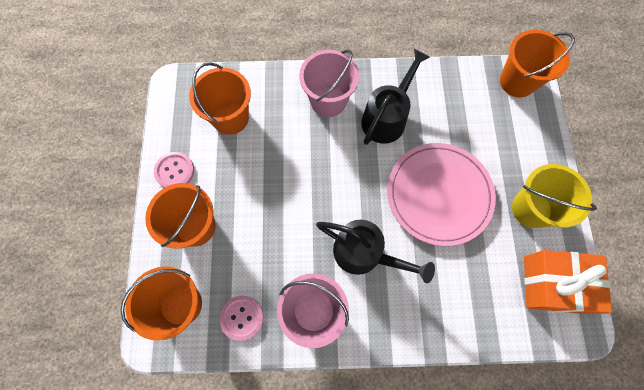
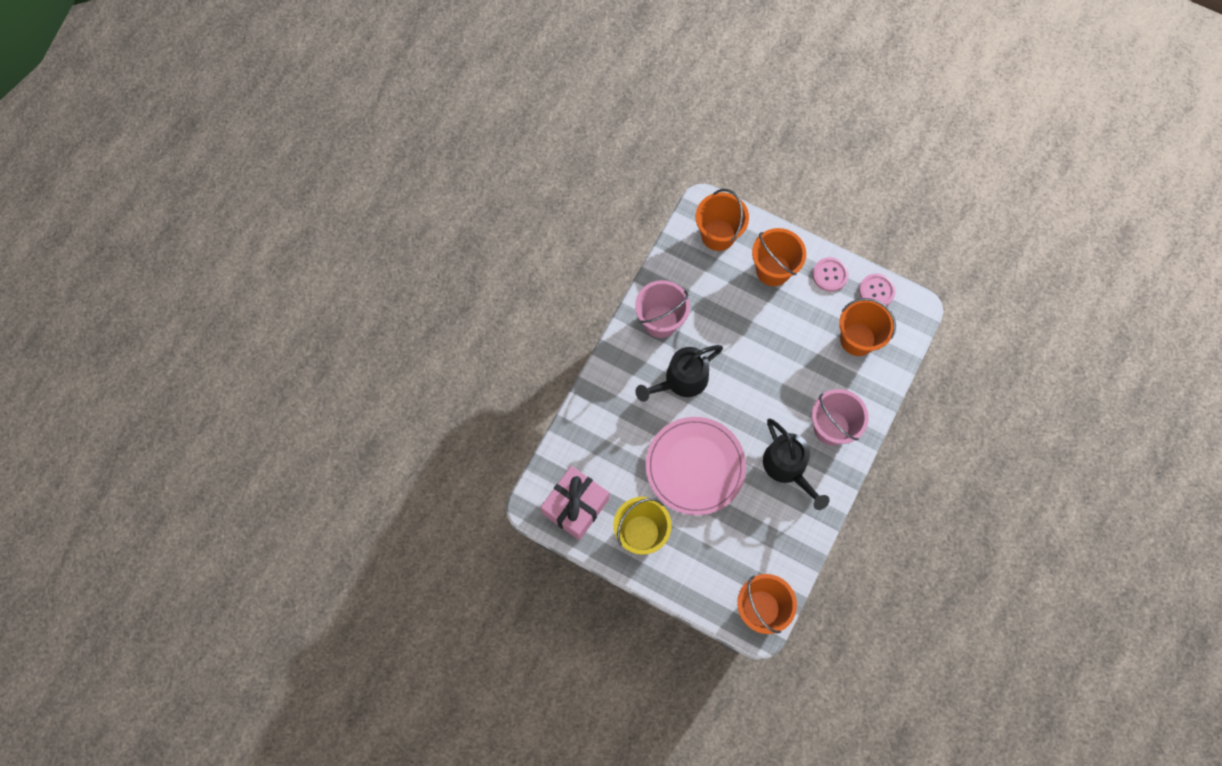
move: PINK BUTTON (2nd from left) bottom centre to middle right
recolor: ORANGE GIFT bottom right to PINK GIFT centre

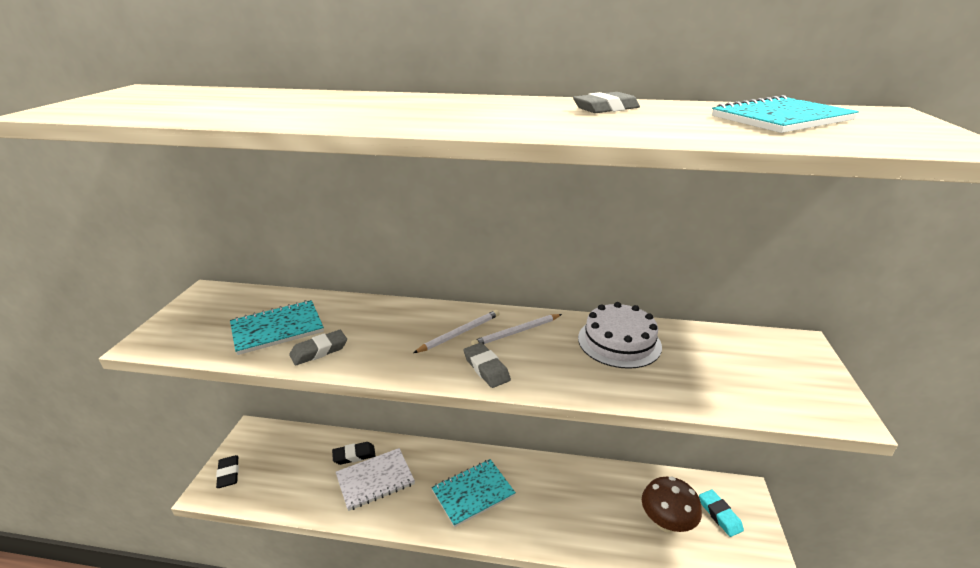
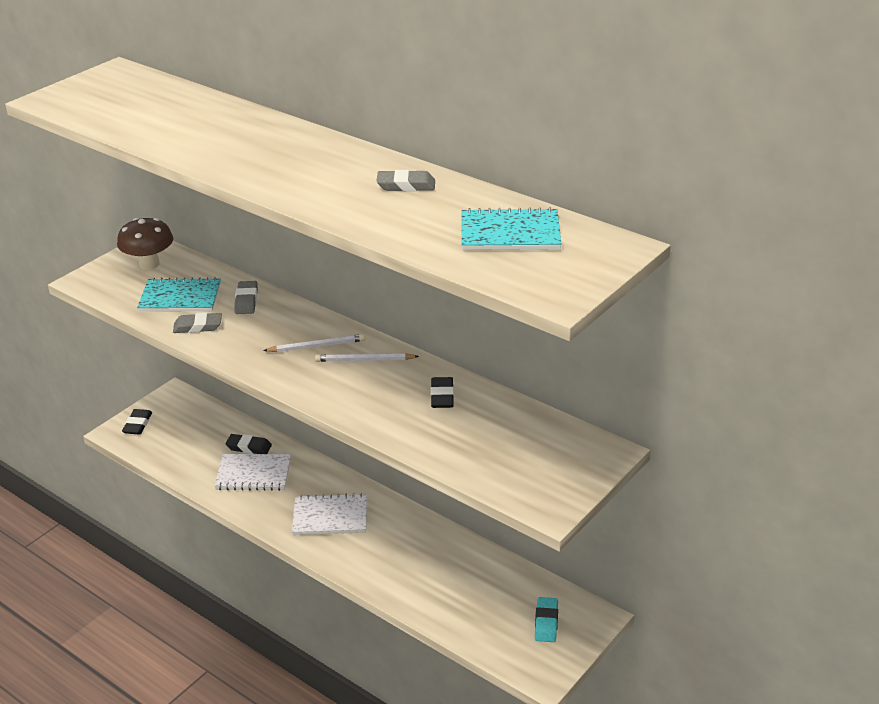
move: BROWN MUSHROOM bottom right to middle left; GREY ERASER (2nd from left) centre to middle left
replace: WHITE CAKE centre to BLACK ERASER (3rd from left) centre
recolor: TURQUOISE NOTEBOOK (2nd from left) bottom centre to WHITE NOTEBOOK (2nd from left) bottom centre

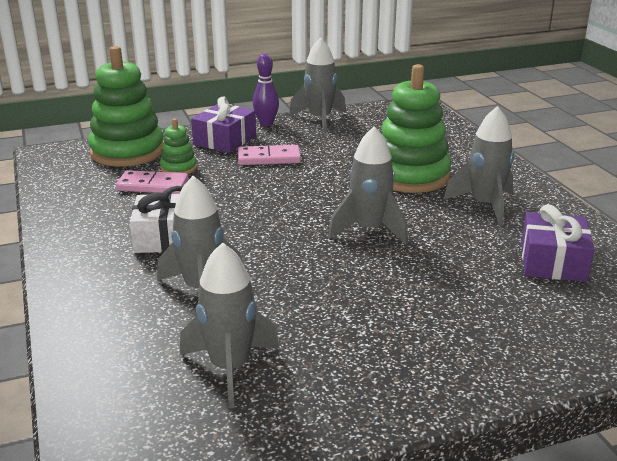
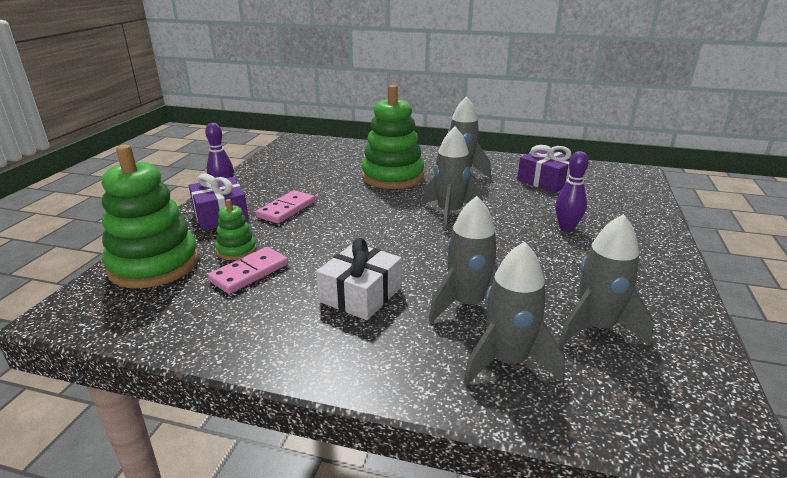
insert: PURPLE BOWLING PIN (2nd from left) middle right
move: GREY ROCKET (3rd from left in the first image) top centre to GREY ROCKET (4th from left) centre

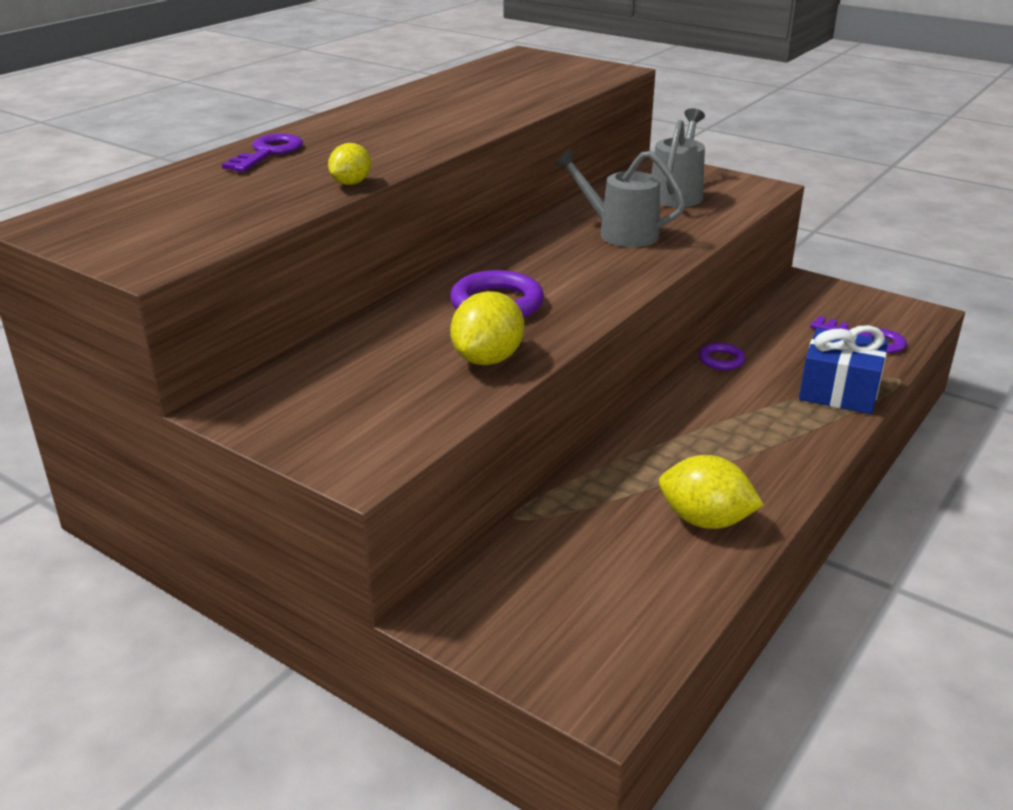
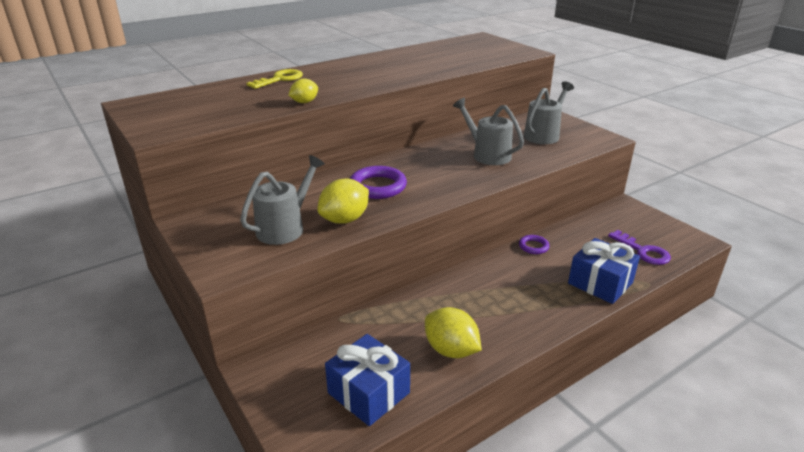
insert: GREY WATERING CAN (1st from left) centre; BLUE GIFT (1st from left) bottom centre
recolor: PURPLE KEY (1st from left) top left to YELLOW KEY top centre

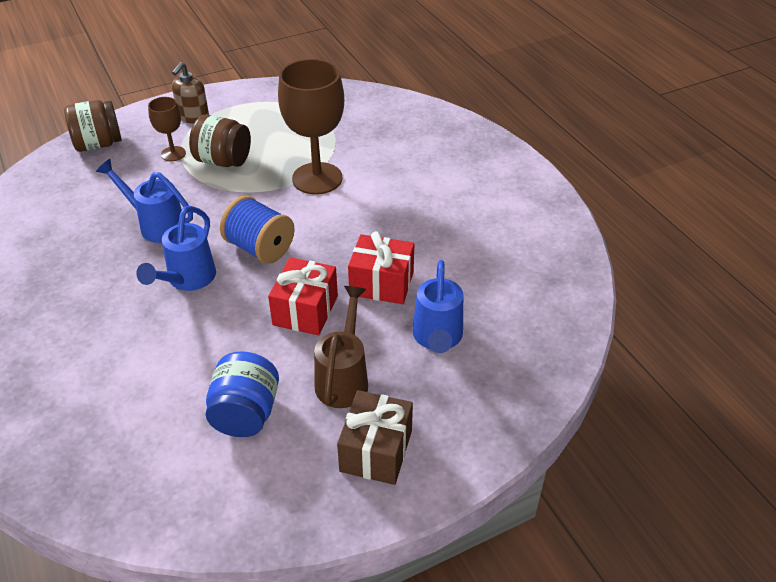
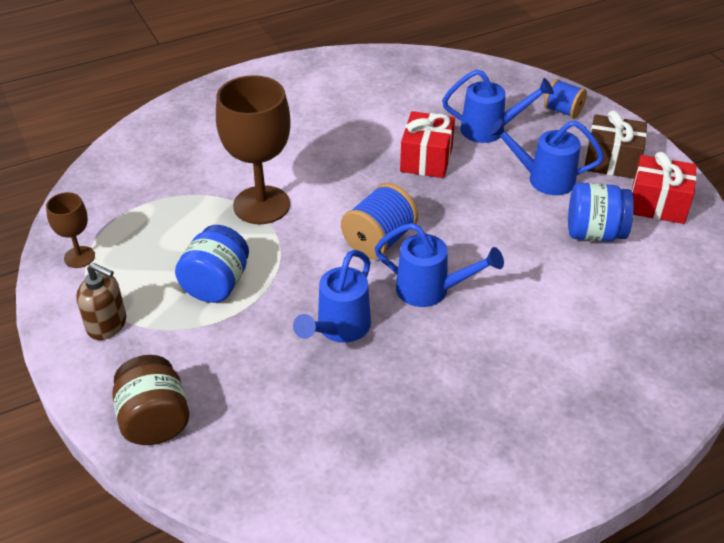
insert: BLUE SPOOL (2nd from left) top right
move: BROWN GOBLET (1st from left) top left to middle left; RED GIFT (1st from left in the first image) centre to RED GIFT (2nd from left) middle right
recolor: BROWN JAR (2nd from left) top left to BLUE JAR (1st from left) middle left; BROWN WATERING CAN centre to BLUE WATERING CAN (4th from left) top right

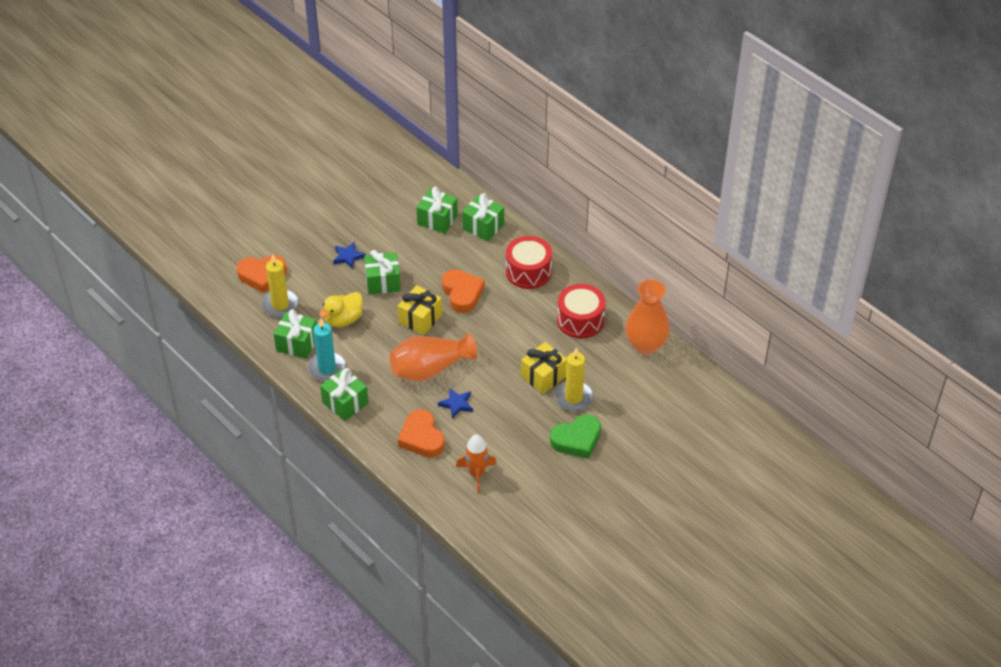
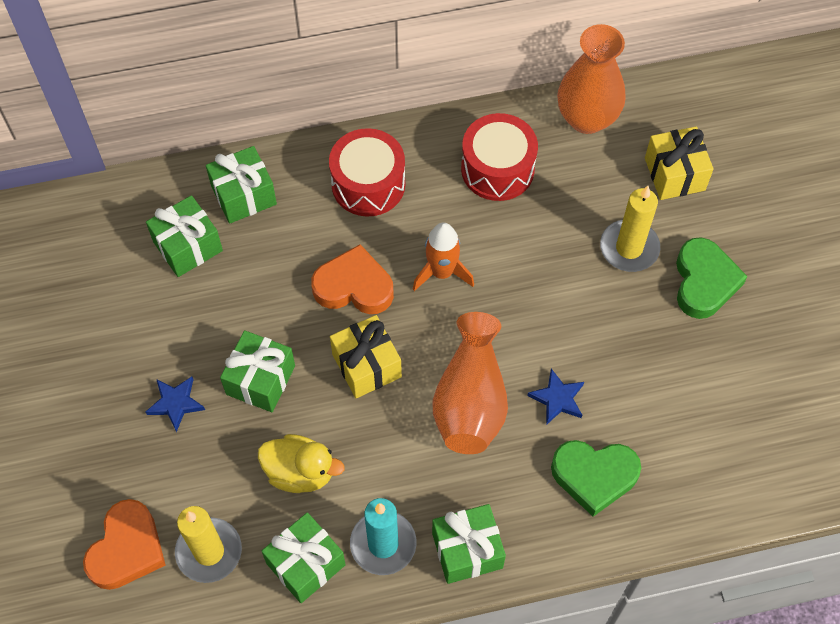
move: ORANGE ROCKET bottom centre to centre; YELLOW GIFT (2nd from left) centre to top right
recolor: ORANGE HEART (2nd from left) centre to GREEN HEART (1st from left) bottom right
rotate: YELLOW DUCK centre = bottom centre 60 degrees counterclockwise

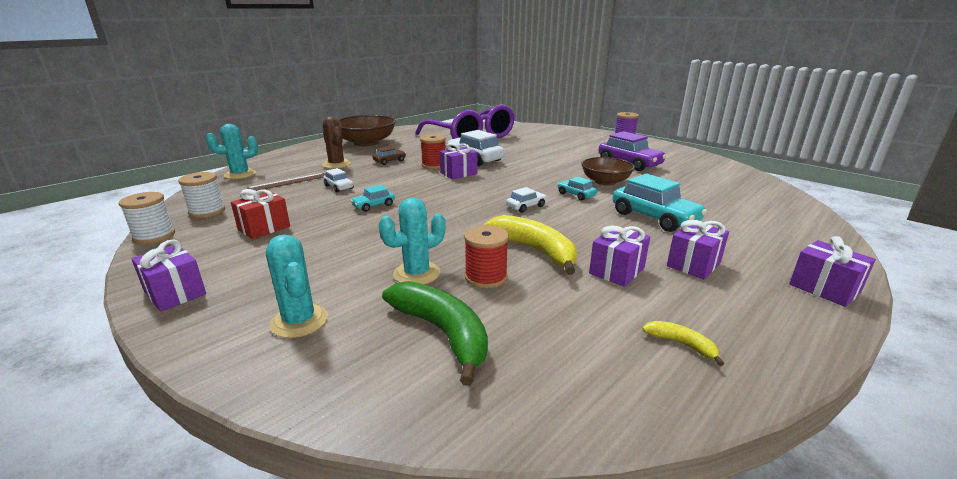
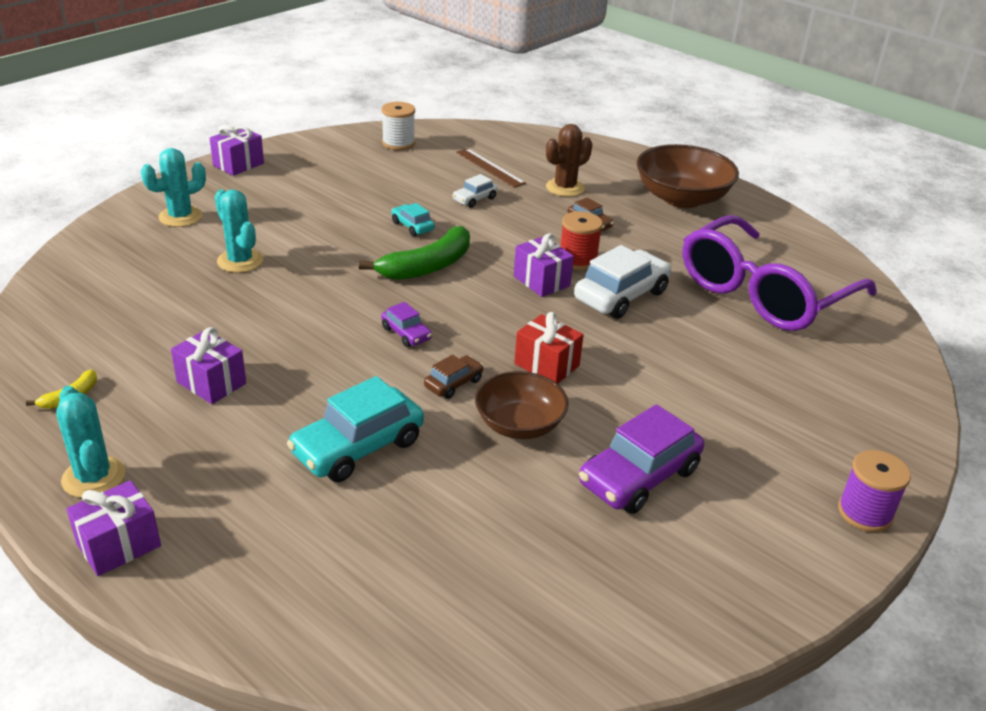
delete: WHITE SPOOL (1st from left) middle left; RED SPOOL (2nd from left) centre; YELLOW BANANA (1st from left) centre; PURPLE GIFT (4th from left) middle right
move: TURQUOISE CACTUS (1st from left) top left to middle left; GREEN BANANA bottom centre to centre; RED GIFT middle left to centre
recolor: WHITE CAR (3rd from left) centre to PURPLE CAR (1st from left) centre; TURQUOISE CAR (2nd from left) centre to BROWN CAR (1st from left) centre

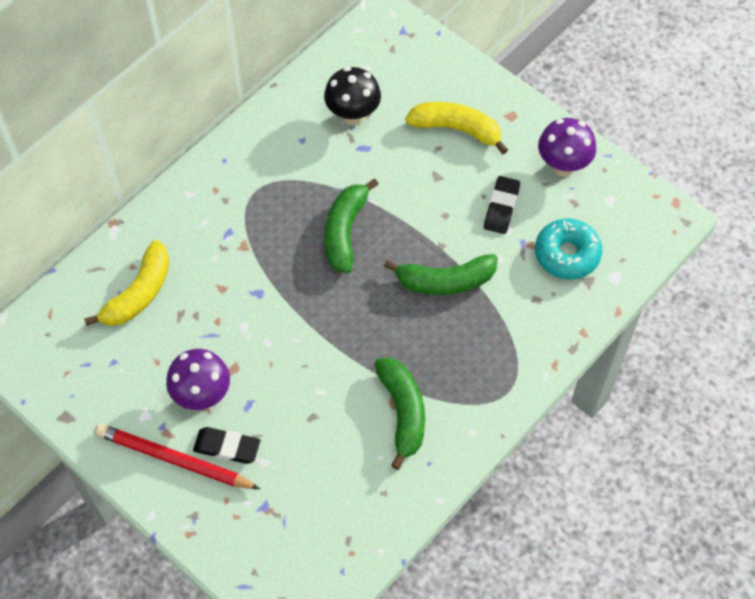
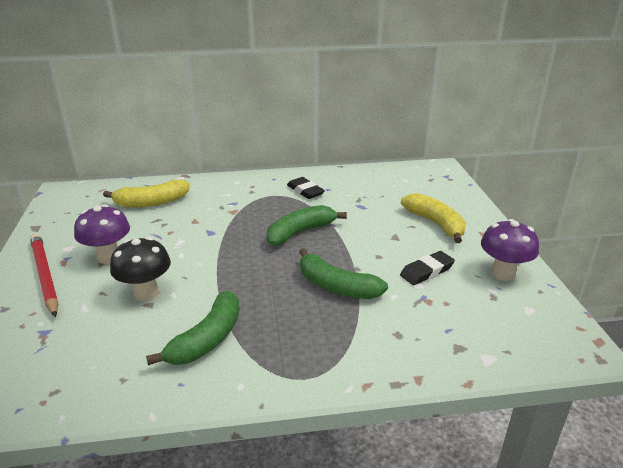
delete: TURQUOISE DONUT middle right
move: BLACK MUSHROOM top centre to middle left; BLACK ERASER (1st from left) bottom left to centre

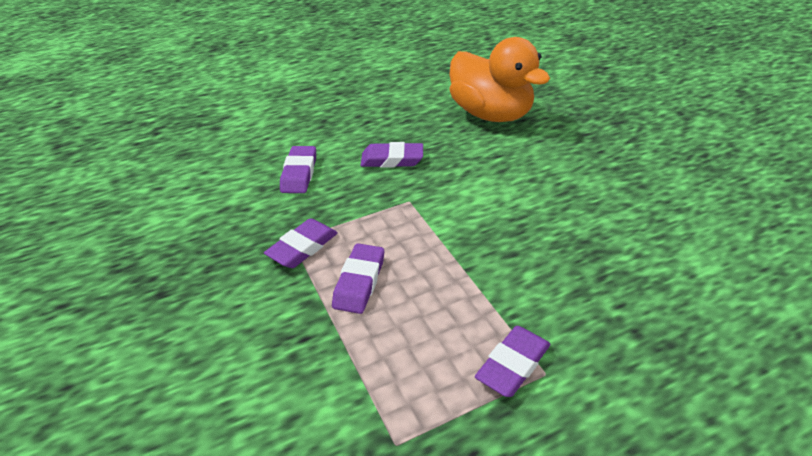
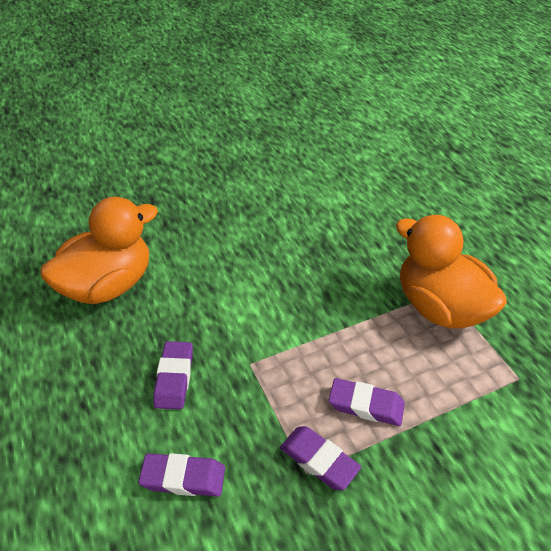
replace: PURPLE ERASER (5th from left) bottom centre to ORANGE DUCK (2nd from left) middle right

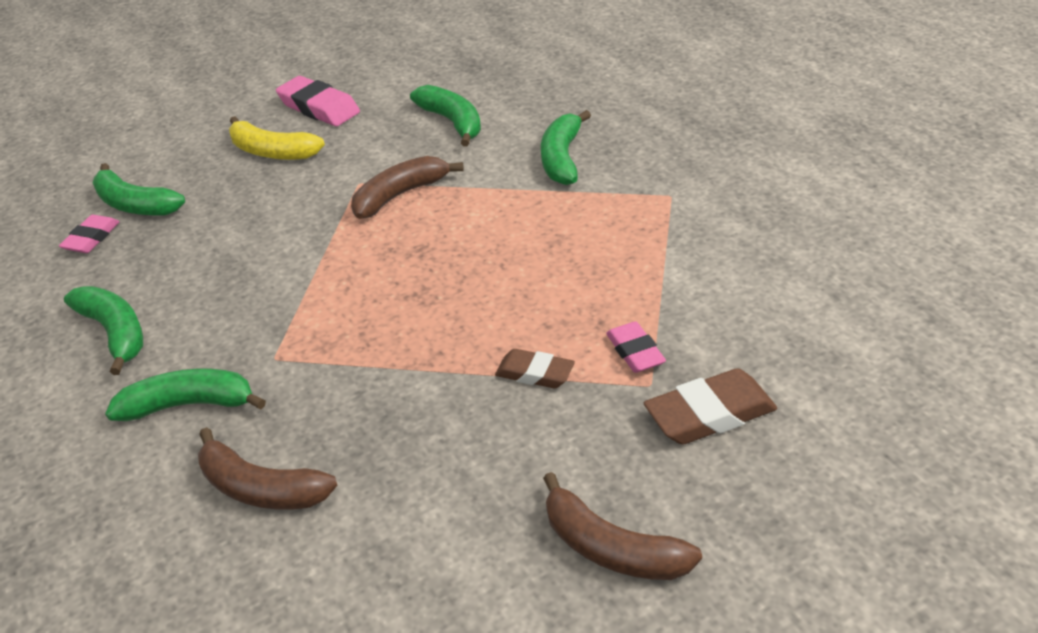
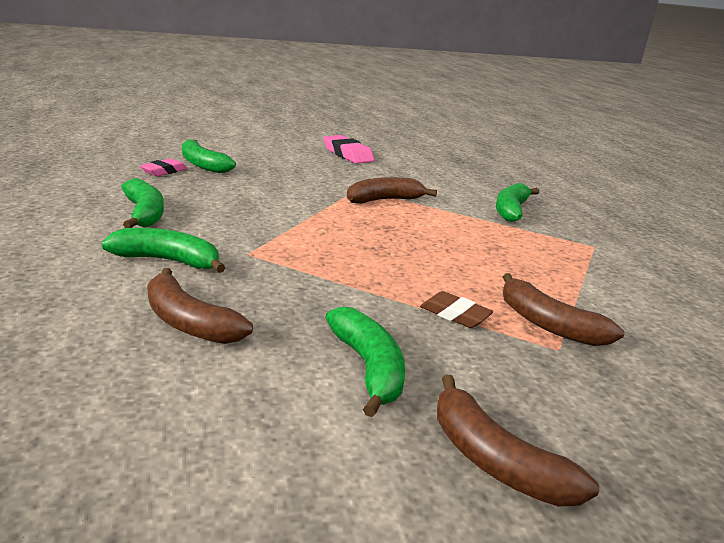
delete: YELLOW BANANA top left; BROWN ERASER (2nd from left) middle right
move: GREEN BANANA (4th from left) top centre to bottom centre
replace: PINK ERASER (3rd from left) centre to BROWN BANANA (4th from left) middle right

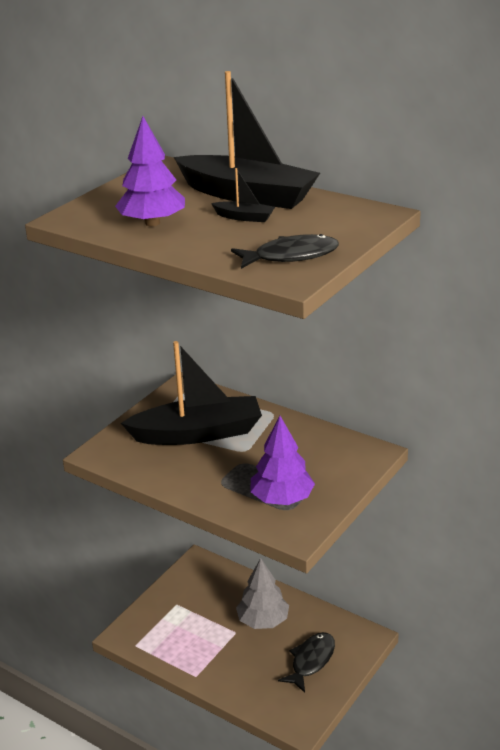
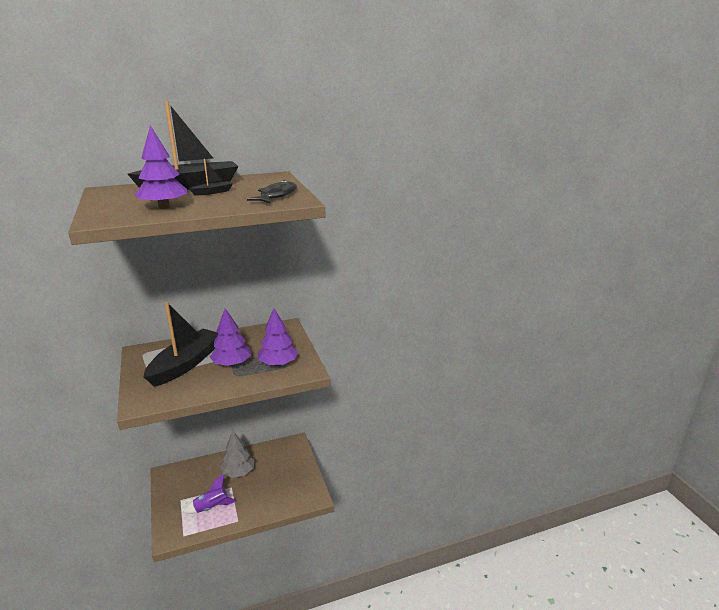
delete: BLACK FISH (2nd from left) bottom centre
insert: PURPLE ROCKET bottom left; PURPLE TREE (2nd from left) middle left

